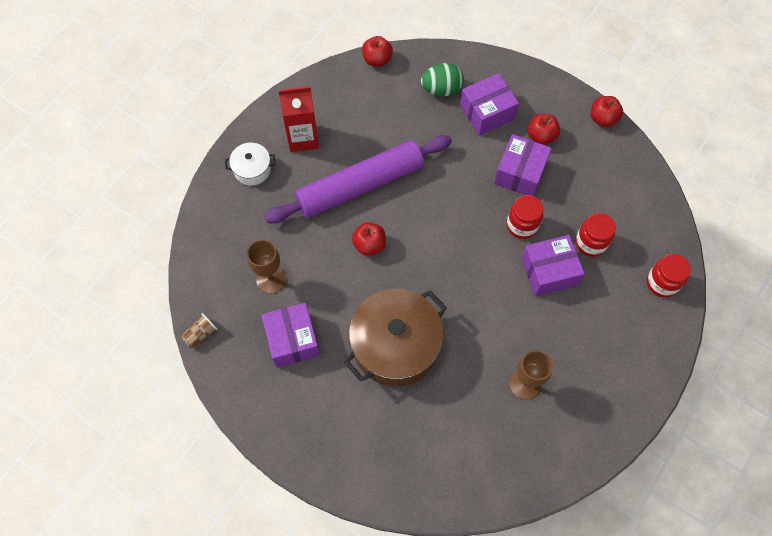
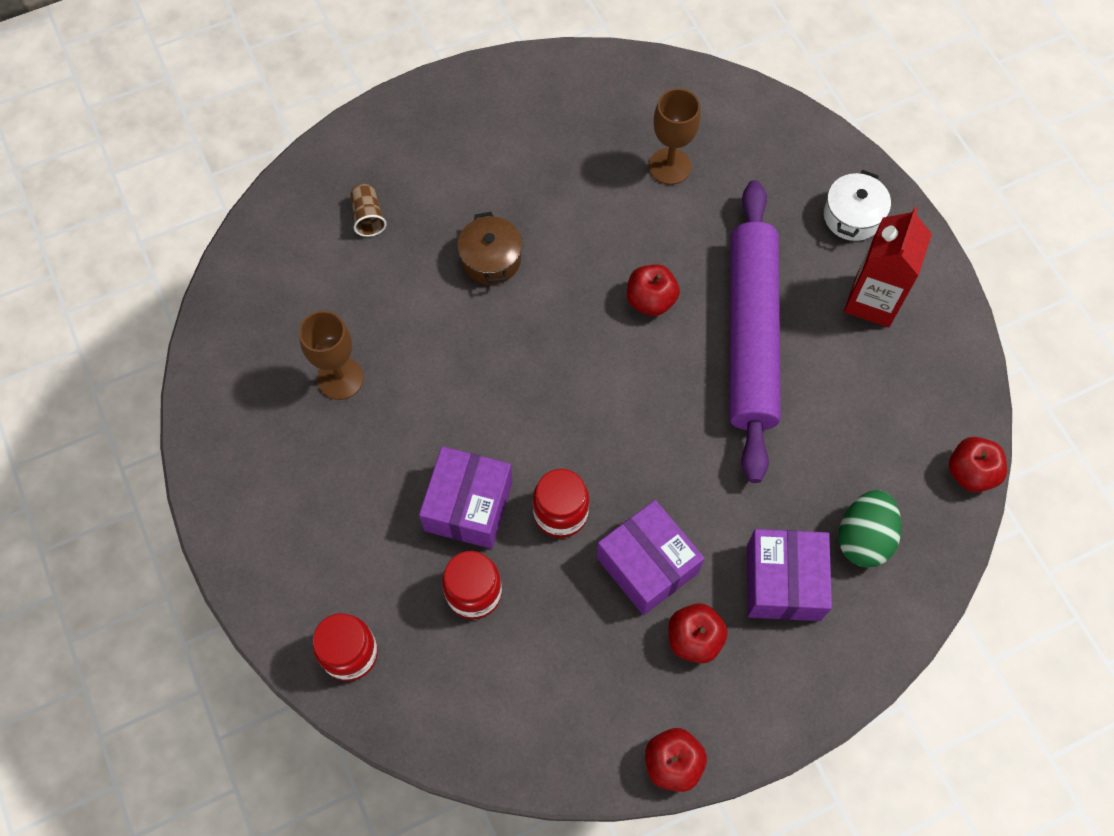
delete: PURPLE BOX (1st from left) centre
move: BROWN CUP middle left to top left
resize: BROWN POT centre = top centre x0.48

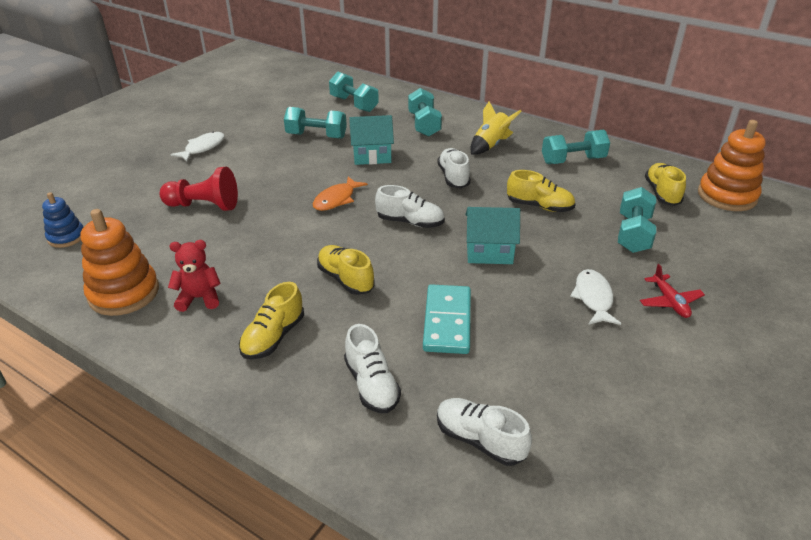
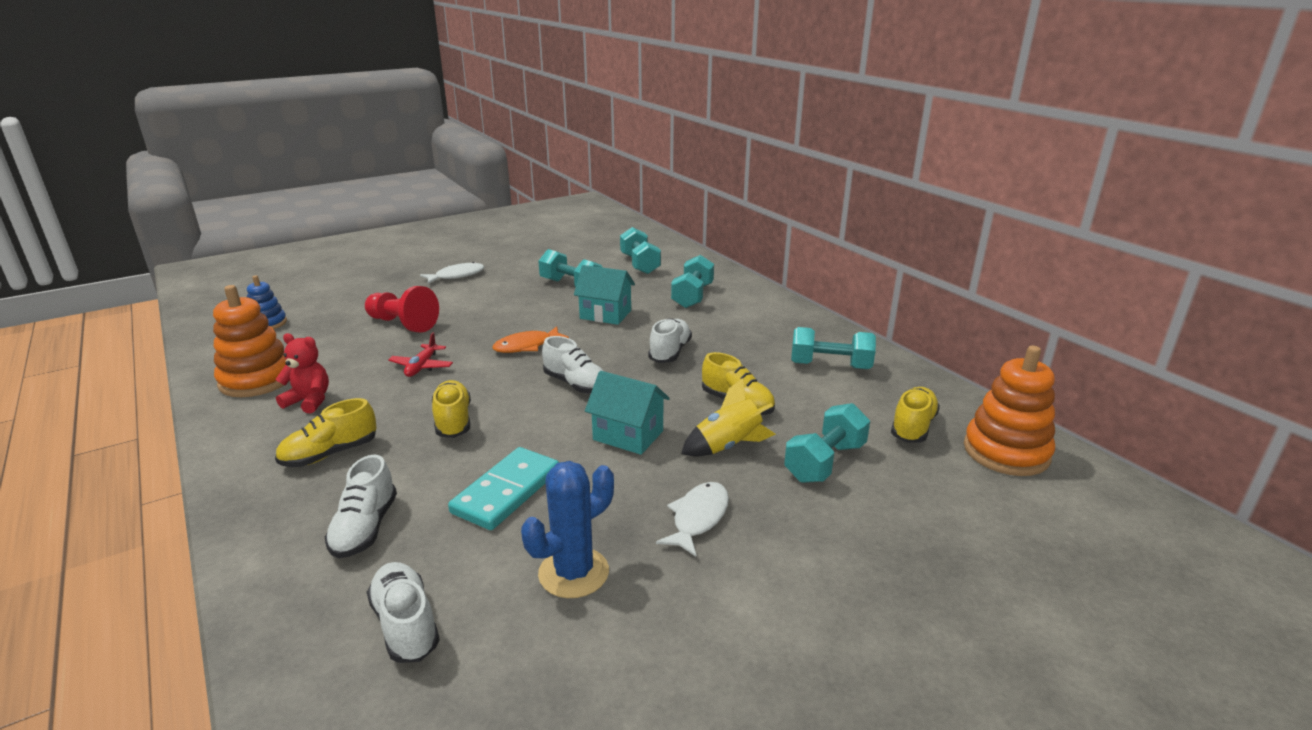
insert: BLUE CACTUS bottom centre
move: RED PLANE middle right to middle left; YELLOW ROCKET top centre to centre

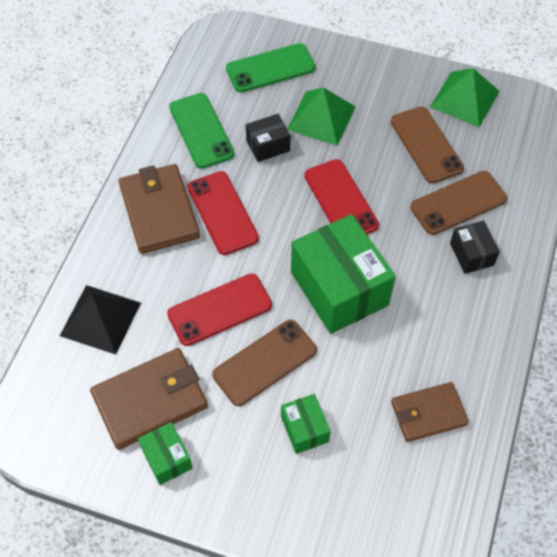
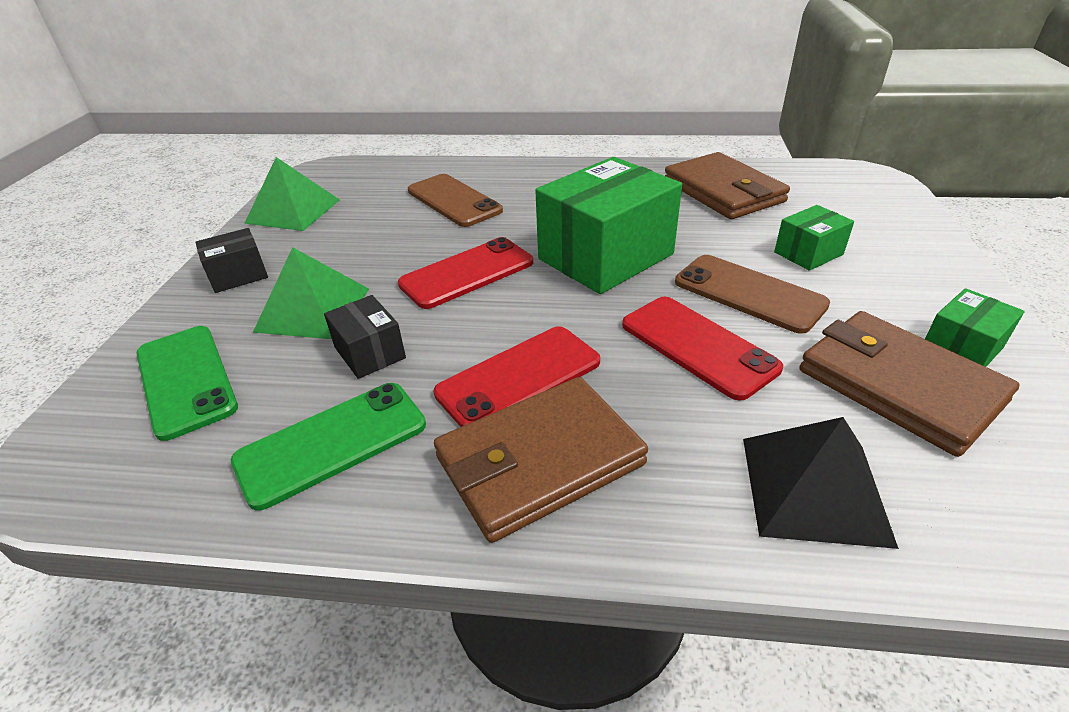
delete: BROWN PHONE (2nd from left) top right
move: BLACK BOX (2nd from left in the first image) middle right to BLACK BOX (1st from left) middle left
resize: BROWN WALLET (3rd from left in the first image) bottom right = top right x1.51

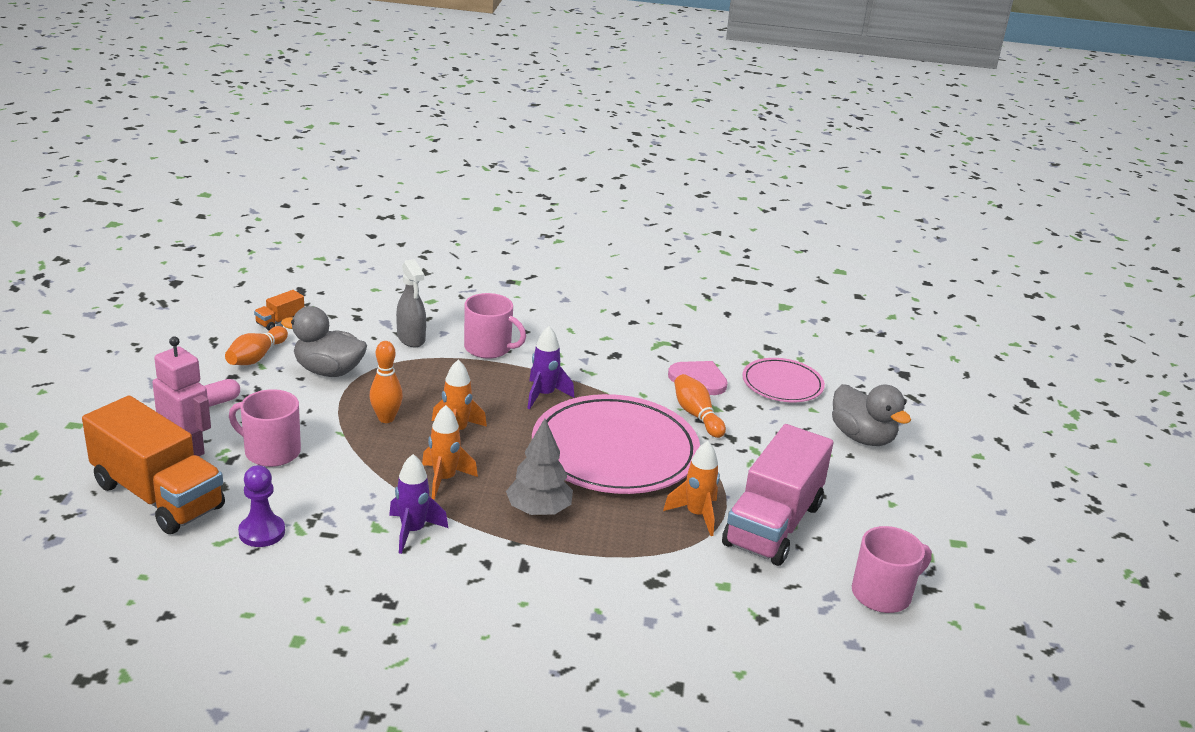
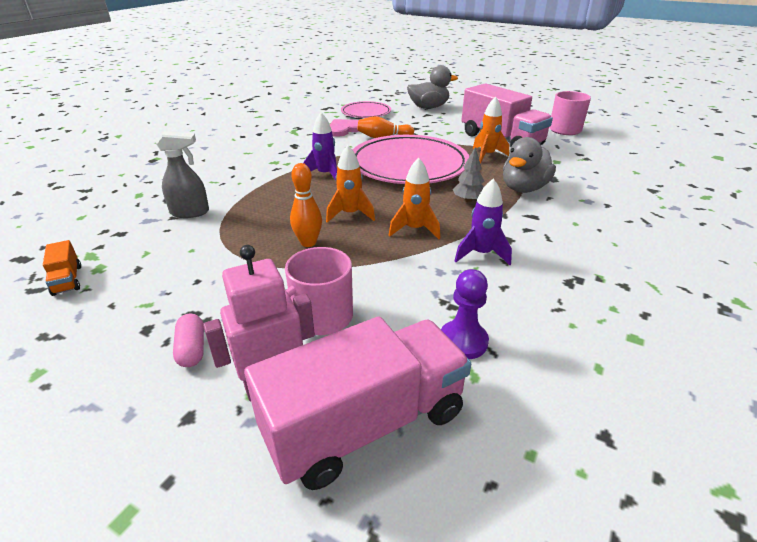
delete: ORANGE BOWLING PIN (1st from left) middle left; PINK MUG (2nd from left) centre
move: GREY DUCK (1st from left in the first image) middle left to GREY DUCK (2nd from left) top right
recolor: ORANGE TRUCK (1st from left) middle left to PINK TRUCK (1st from left) bottom centre
resize: GREY TREE centre = top centre x0.66

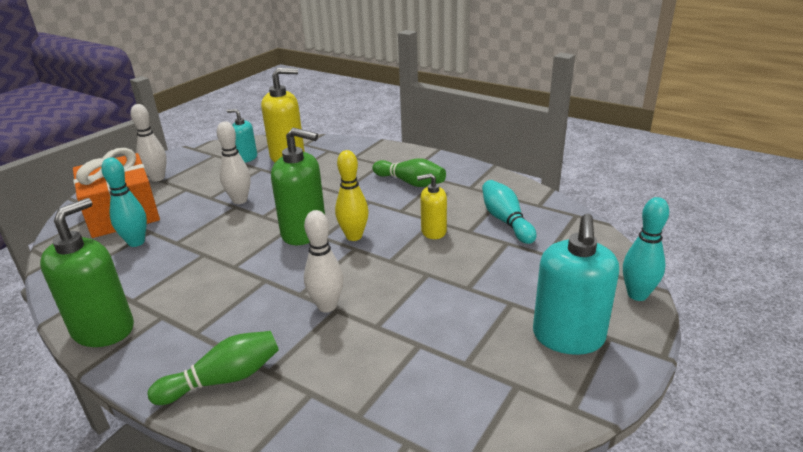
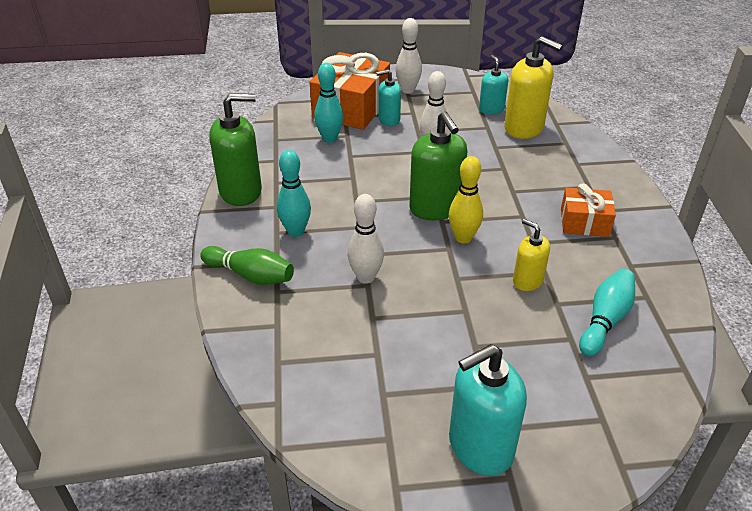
insert: TURQUOISE SOAP DISPENSER (1st from left) top centre
move: TURQUOISE BOWLING PIN (3rd from left in the first image) middle right to TURQUOISE BOWLING PIN (1st from left) centre
replace: GREEN BOWLING PIN (2nd from left) centre to ORANGE GIFT (2nd from left) middle right

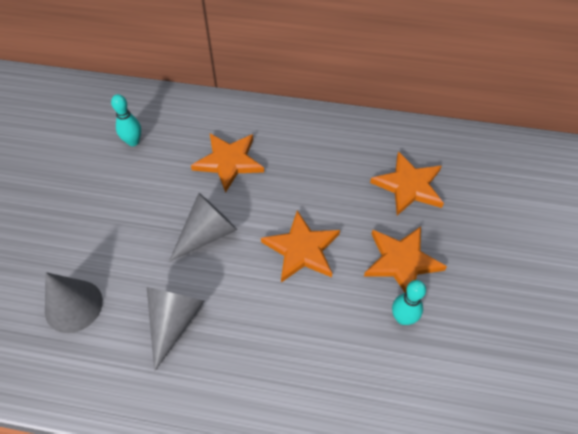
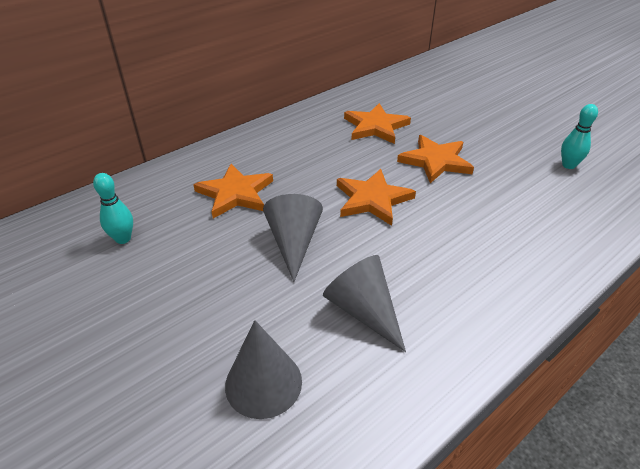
move: TURQUOISE BOWLING PIN (2nd from left) bottom right to top right

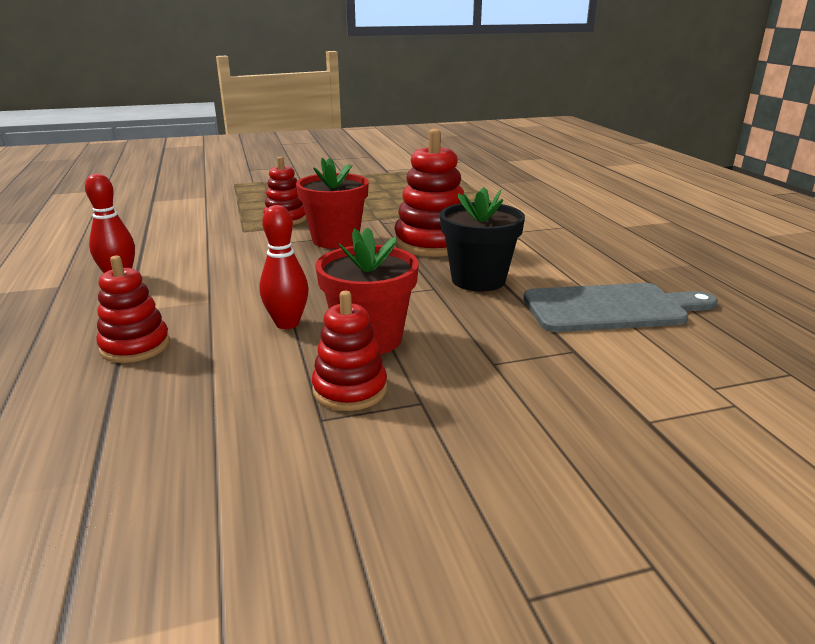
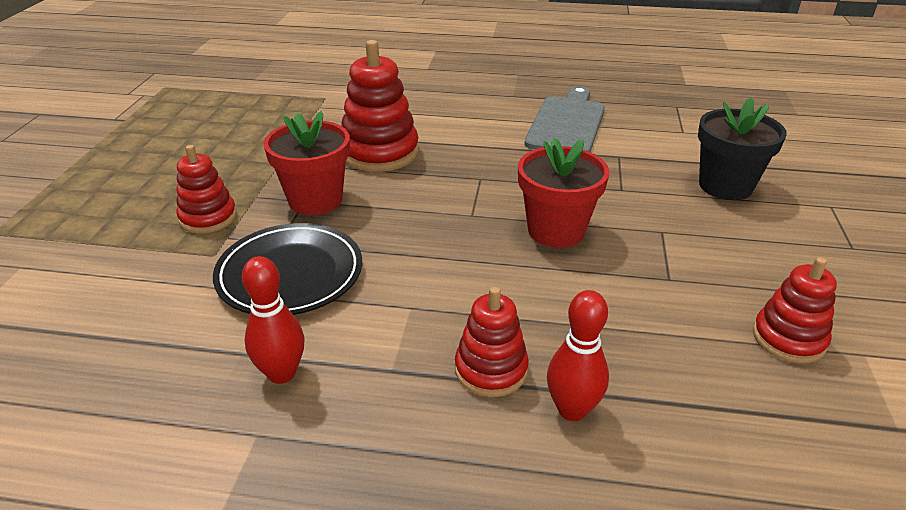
insert: BLACK PLATE middle left
move: RED BOWLING PIN (2nd from left) centre to bottom centre; BLACK FLOWER POT centre to top right; RED STACKING TOY (3rd from left in the first image) centre to RED STACKING TOY (4th from left) middle right

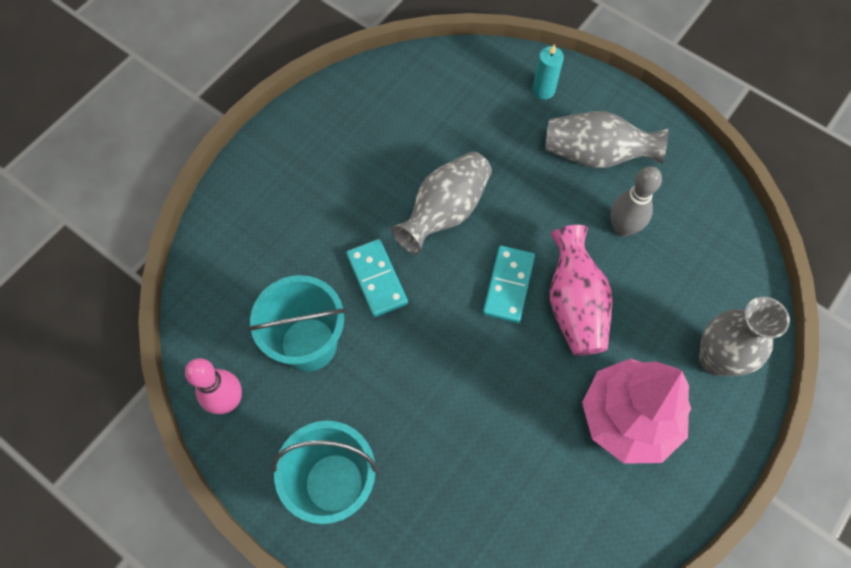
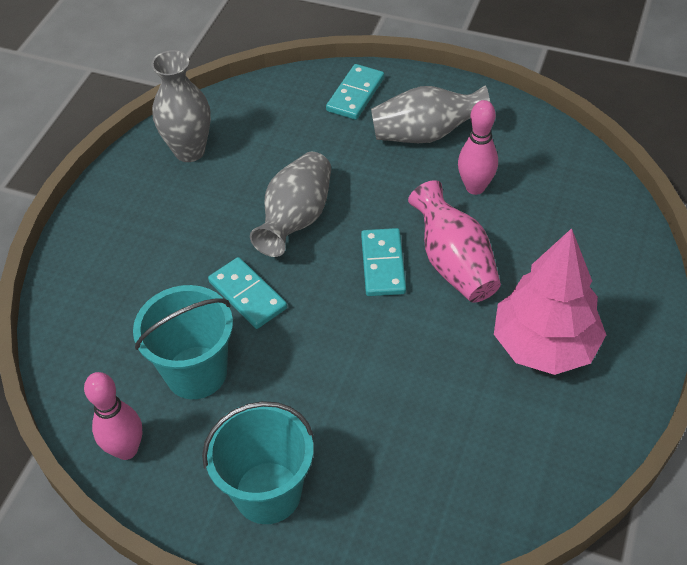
move: GREY VASE (3rd from left in the first image) middle right to GREY VASE (1st from left) top left
replace: TURQUOISE CANDLE top centre to TURQUOISE DOMINO (2nd from left) top centre
recolor: GREY BOWLING PIN middle right to PINK BOWLING PIN (2nd from left) top right

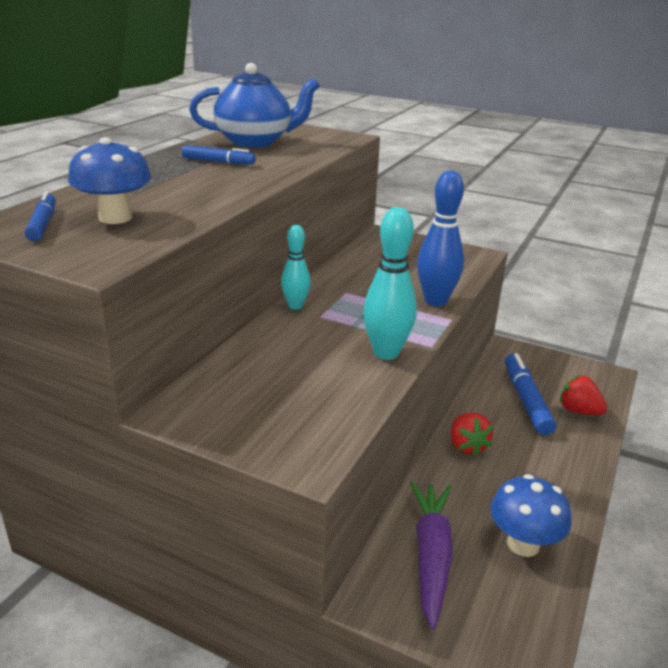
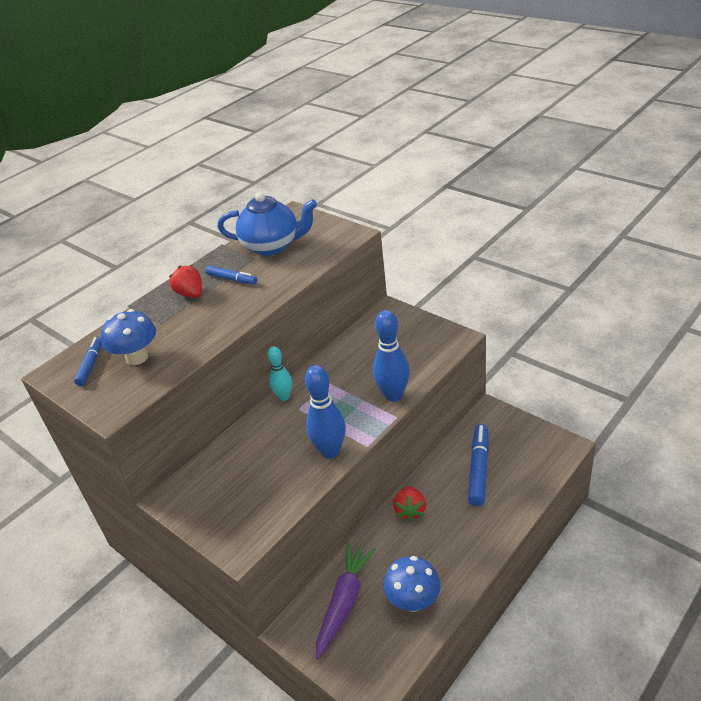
move: RED STRAWBERRY (2nd from left in the first image) middle right to RED STRAWBERRY (1st from left) middle left
recolor: TURQUOISE BOWLING PIN (2nd from left) centre to BLUE BOWLING PIN (1st from left) centre

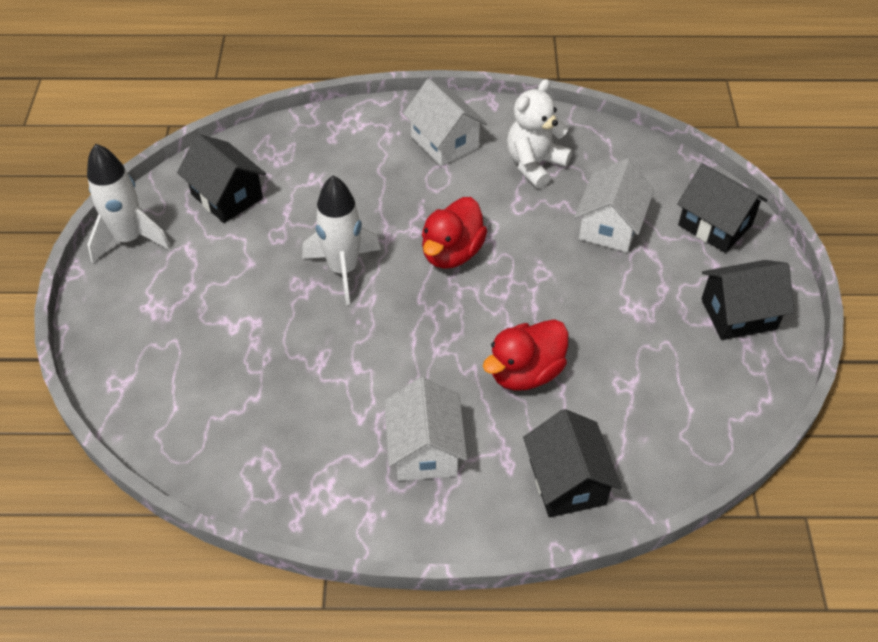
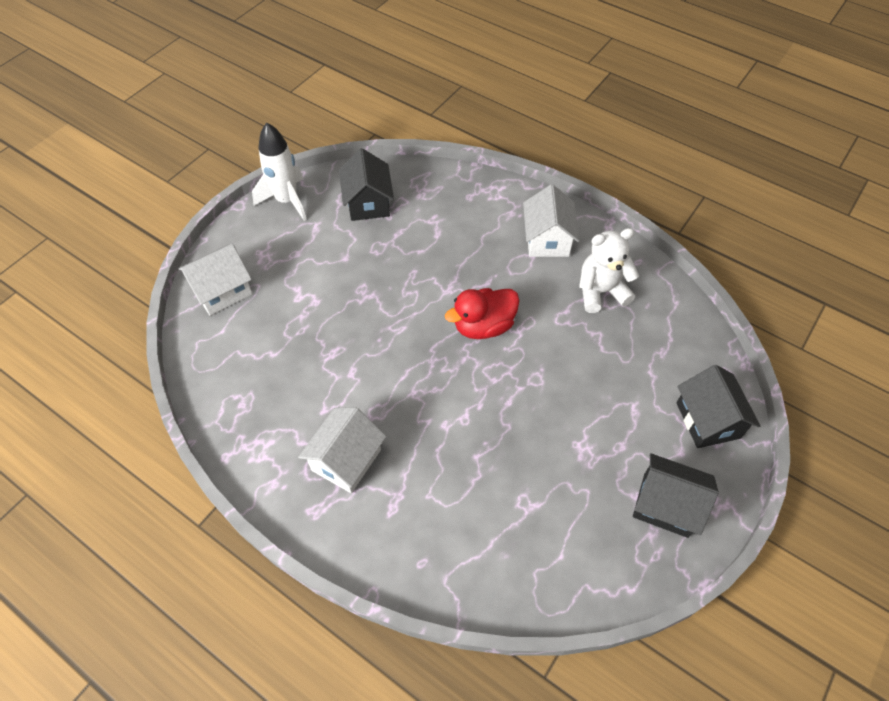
delete: WHITE ROCKET (2nd from left) centre; RED DUCK (2nd from left) centre; BLACK HOUSE (2nd from left) bottom centre
move: WHITE HOUSE (3rd from left in the first image) top right to WHITE HOUSE (1st from left) middle left

